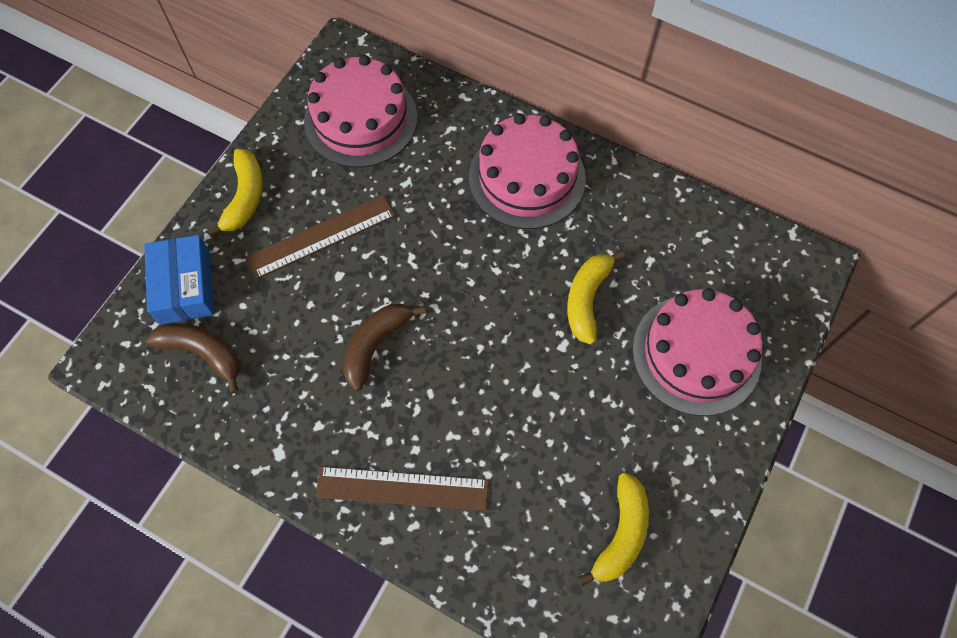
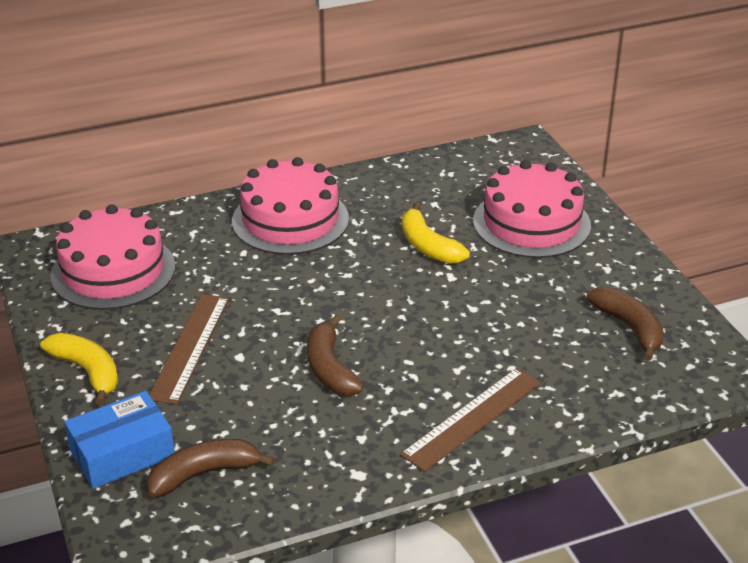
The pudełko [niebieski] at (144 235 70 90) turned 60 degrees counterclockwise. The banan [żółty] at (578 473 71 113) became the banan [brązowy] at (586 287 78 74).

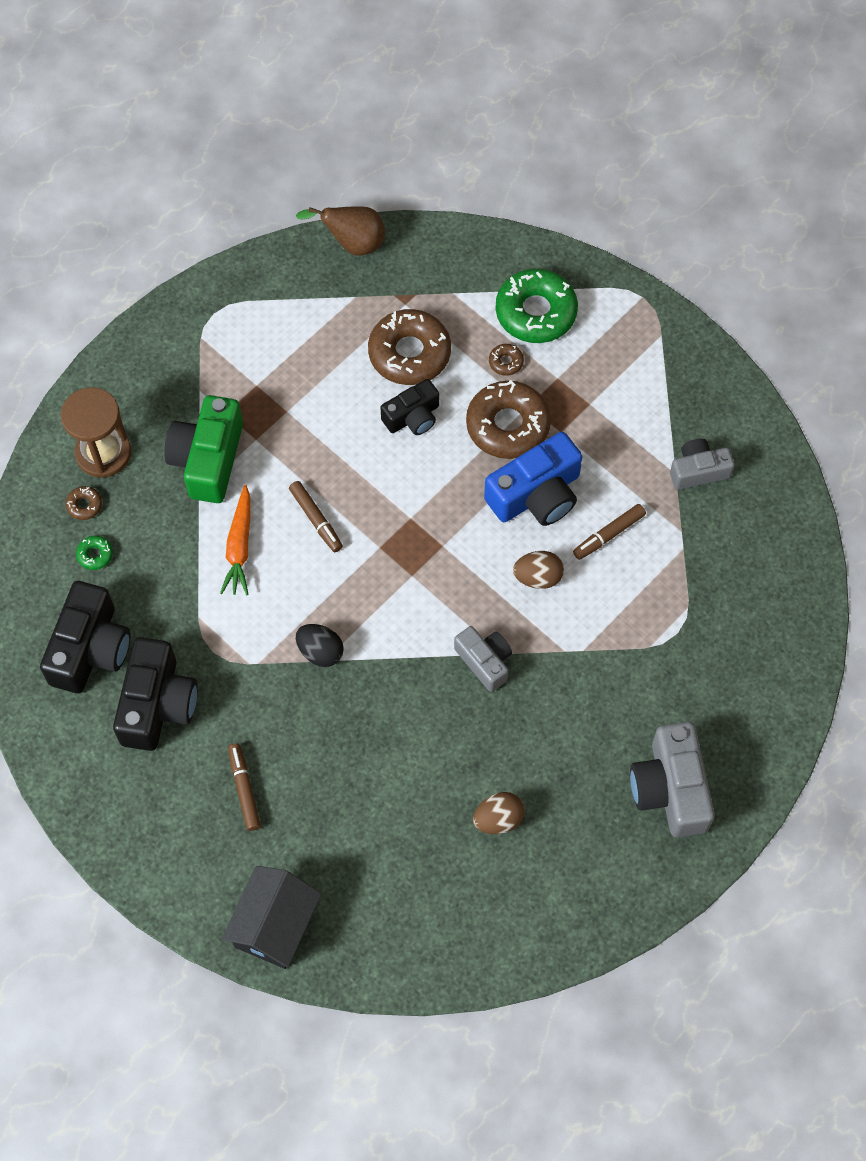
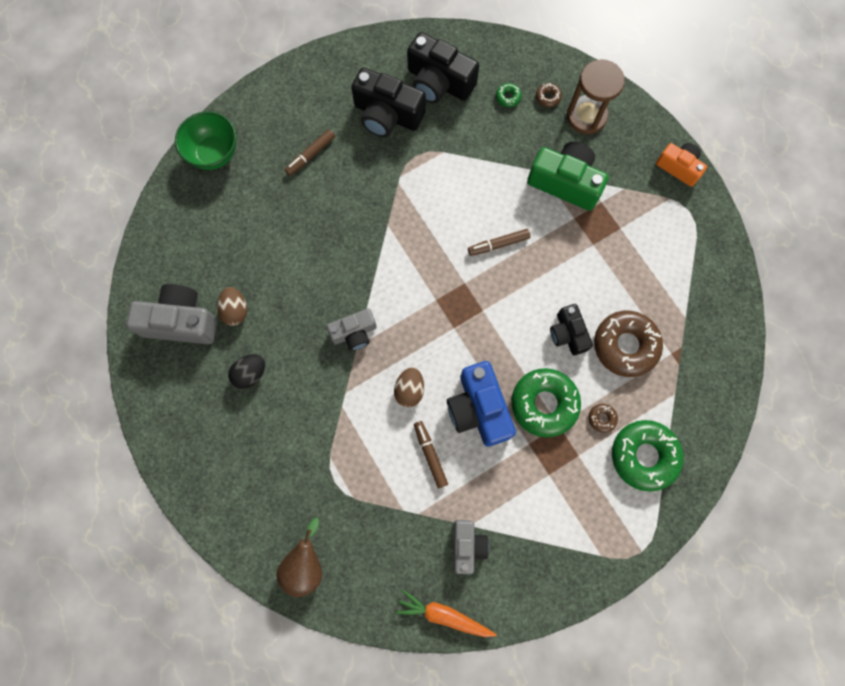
The aparat fotograficzny [szary] moved from (630 722 85 115) to (126 284 91 60). The domek [czarny] at (222 866 100 103) was replaced by the miska [zielony] at (175 111 62 59). The jajko [czarny] moved from (296 624 48 43) to (228 354 37 35). The gruszka [brązowy] moved from (296 206 89 50) to (277 518 45 79). The flamaster [brązowy] at (228 743 33 88) turned 135 degrees clockwise. The marchewka [pomarańczowy] moved from (220 485 31 110) to (395 590 102 47). The donut [brązowy] at (466 380 85 79) became the donut [zielony] at (511 368 70 69). The aparat fotograficzny [pomarańczowy] at (656 143 51 44) appeared.

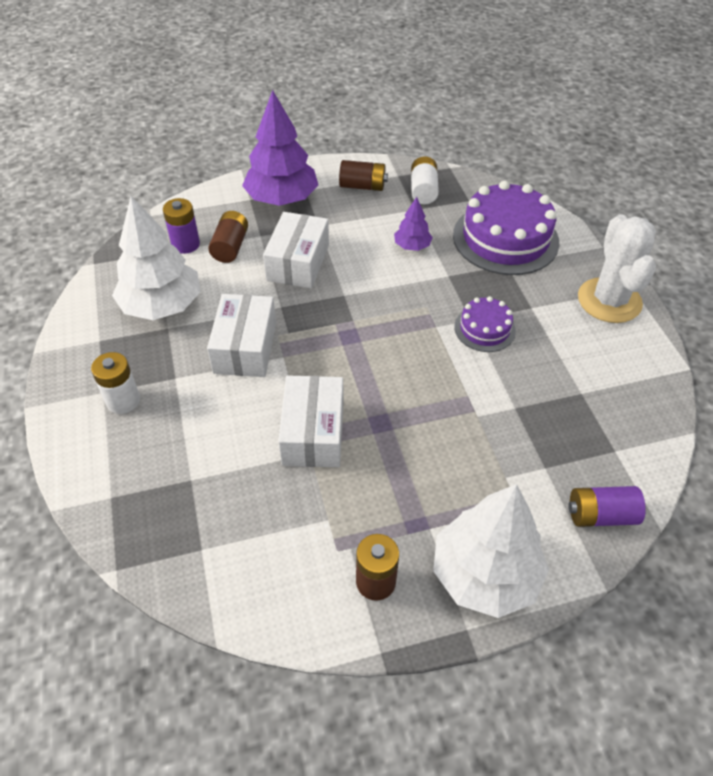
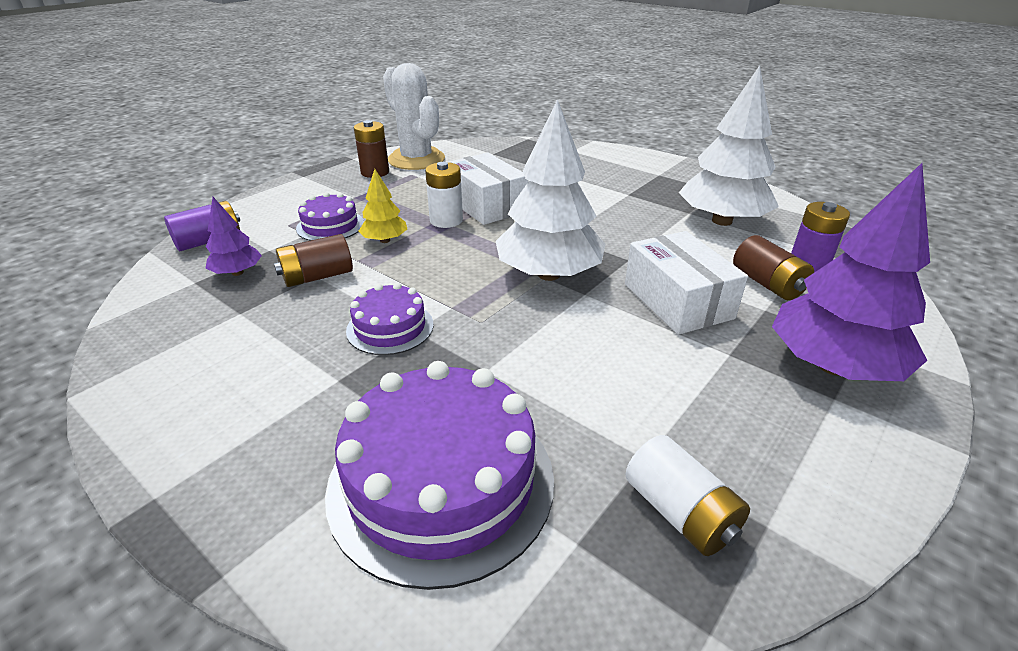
The drzewko [fioletowy] moved from (394 197 39 54) to (205 197 57 79). The bateria [brązowy] moved from (339 160 49 31) to (274 234 79 53). The tort [fioletowy] at (296 192 68 49) appeared. The drzewko [żółty] at (358 169 49 74) appeared. The kaktus [biały] moved from (578 214 78 109) to (383 63 62 107). The bateria [biały] moved from (91 352 49 62) to (425 162 38 66). The drzewko [biały] moved from (433 484 116 134) to (496 99 109 182). The pudełko [biały] at (207 294 69 83) disappeared.

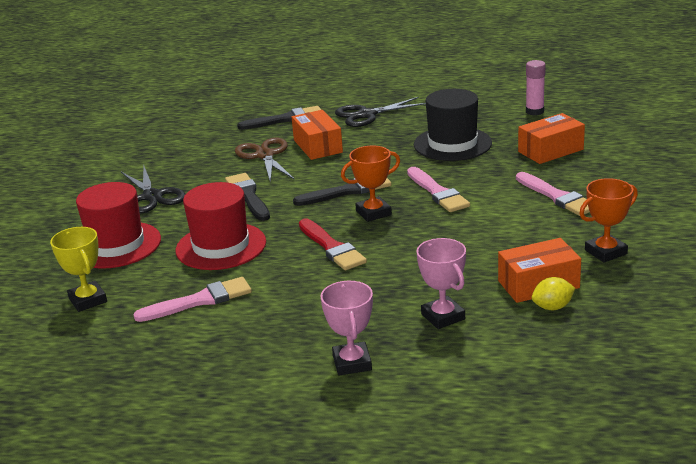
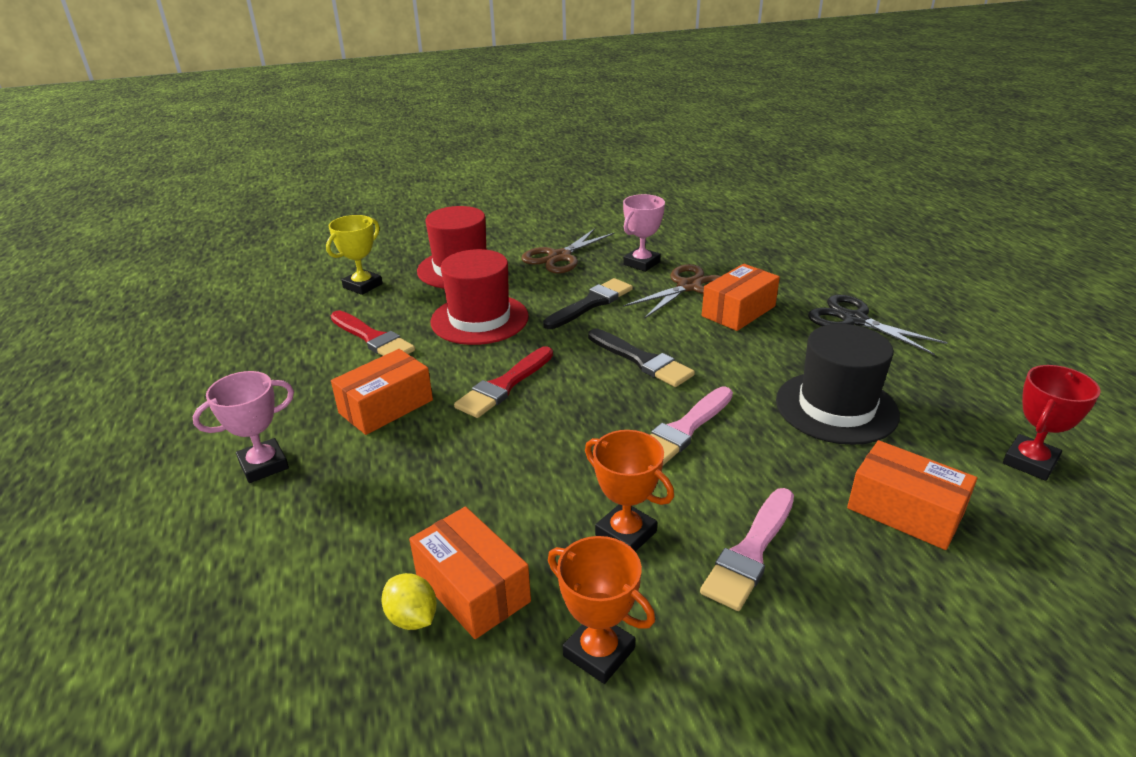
The pędzel [różowy] at (133 277 119 45) became the pędzel [czerwony] at (331 310 84 46). The pudełko [pomarańczowy] at (331 349 102 86) appeared. The nożyczki [czarny] at (121 167 64 46) became the nożyczki [brązowy] at (521 228 94 46). The puchar [pomarańczowy] moved from (341 146 59 76) to (585 430 89 122). The puchar [różowy] moved from (417 238 49 91) to (623 194 42 78). The klej w sztyfcie [różowy] at (526 60 20 55) was replaced by the puchar [czerwony] at (1003 365 98 116). The pędzel [czarny] at (237 106 84 24) disappeared.

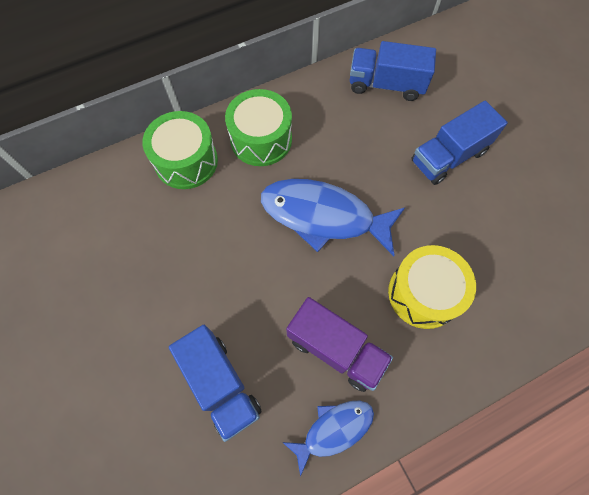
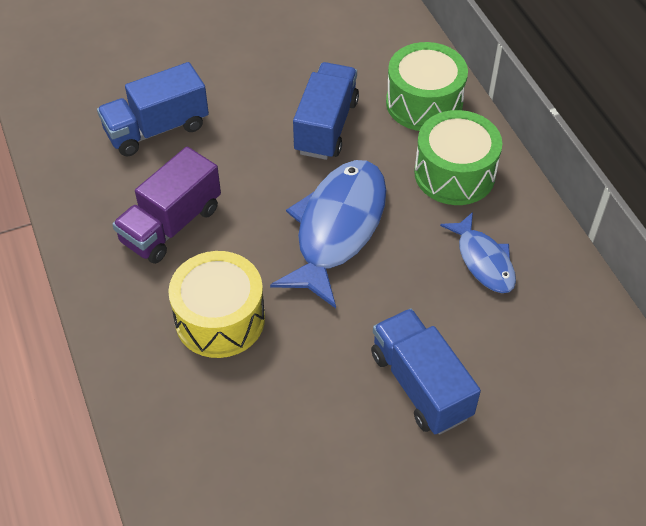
The ciężarówka [niebieski] moved from (350 41 86 60) to (293 62 66 98). The ryba [niebieski] moved from (282 401 92 76) to (440 212 76 81).

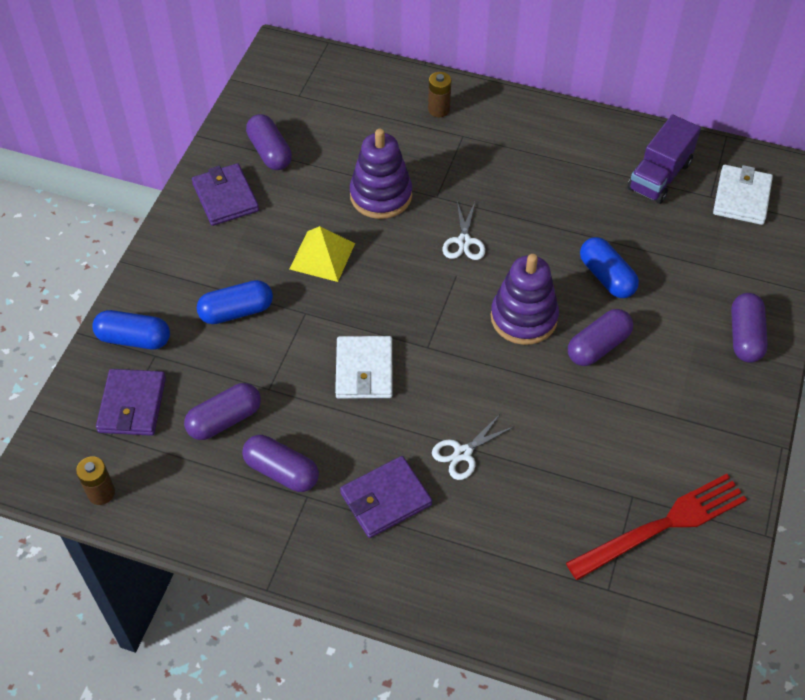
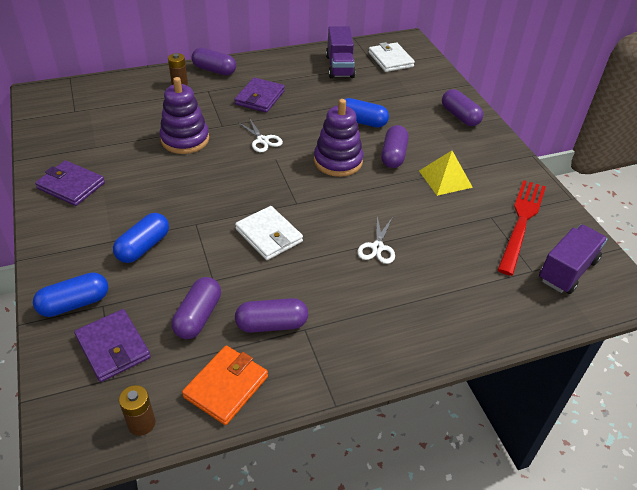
The portfel [pomarańczowy] at (182 346 86 79) appeared. The kapsułka [fioletowy] moved from (246 114 46 56) to (192 48 44 28). The portfel [fioletowy] moved from (340 456 92 82) to (235 77 50 36). The piramida [żółty] moved from (290 226 65 56) to (419 151 54 45). The ciężarówka [fioletowy] at (539 225 68 69) appeared.

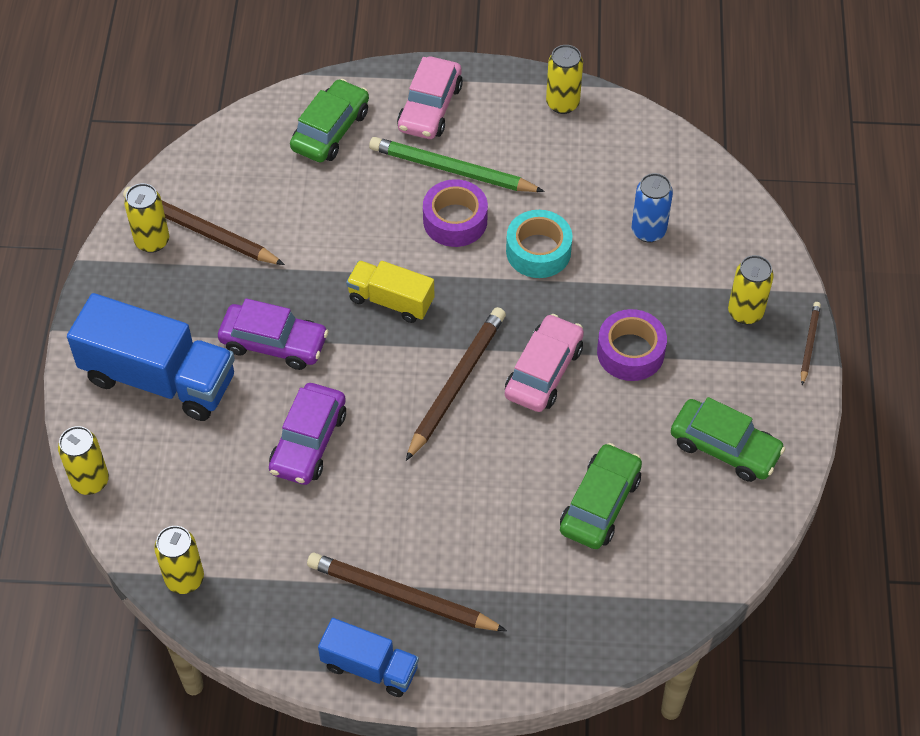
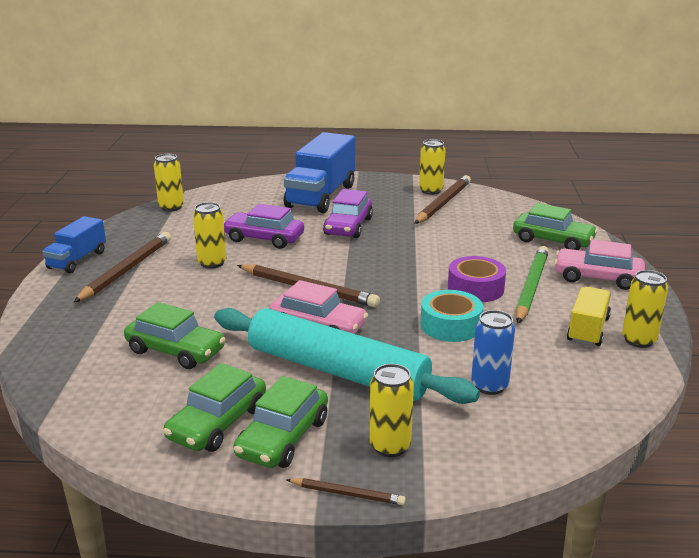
The puszka [żółty] moved from (58 426 51 69) to (193 202 33 67). The taśma klejąca [fioletowy] at (597 309 70 72) was replaced by the wałek do ciasta [turkusowy] at (214 308 266 96). The samochód [zielony] at (233 376 95 92) appeared. The ciężarówka [żółty] moved from (346 260 88 63) to (567 287 44 59).

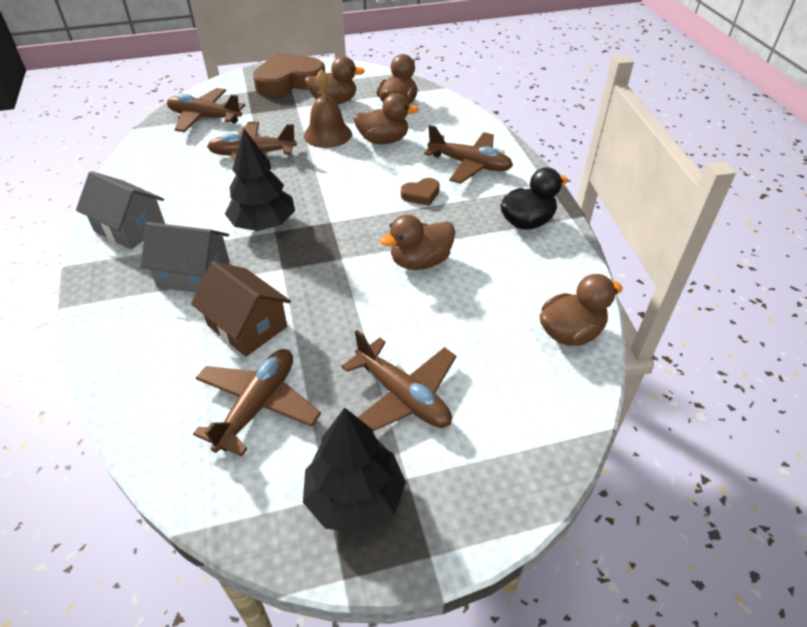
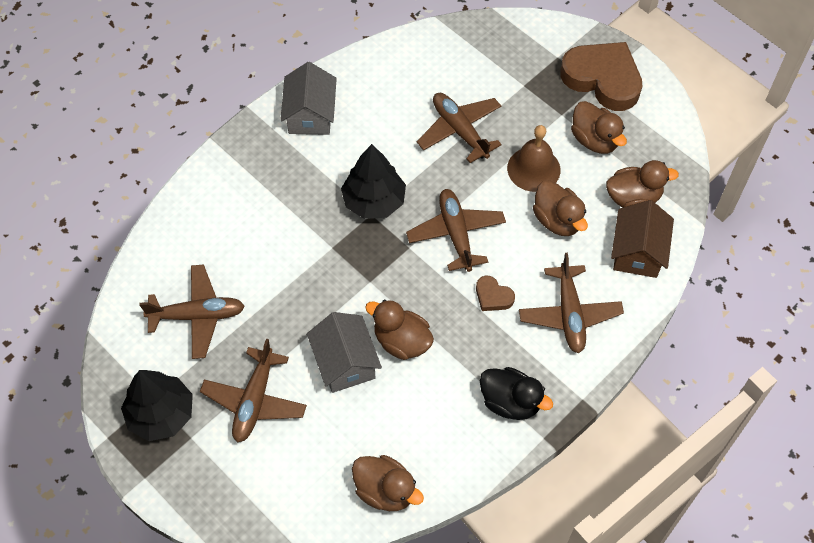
The domek [szary] moved from (141 222 89 71) to (307 312 75 81). The samolot [brązowy] moved from (167 88 78 44) to (406 189 100 83). The domek [brązowy] moved from (191 261 100 96) to (611 200 63 78).

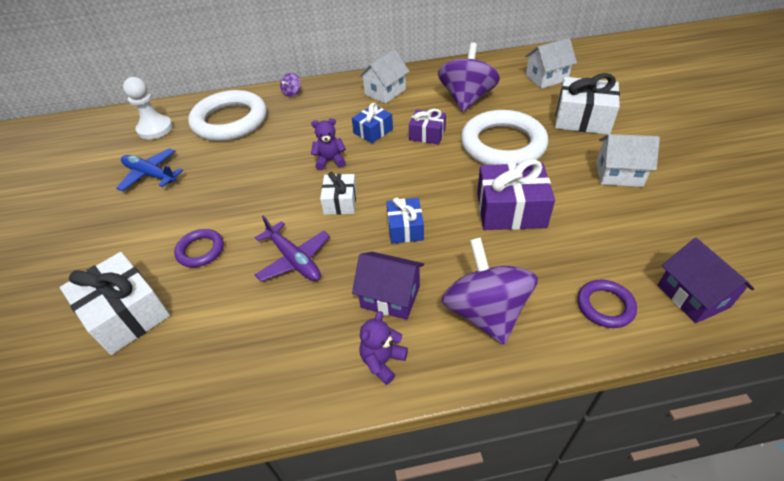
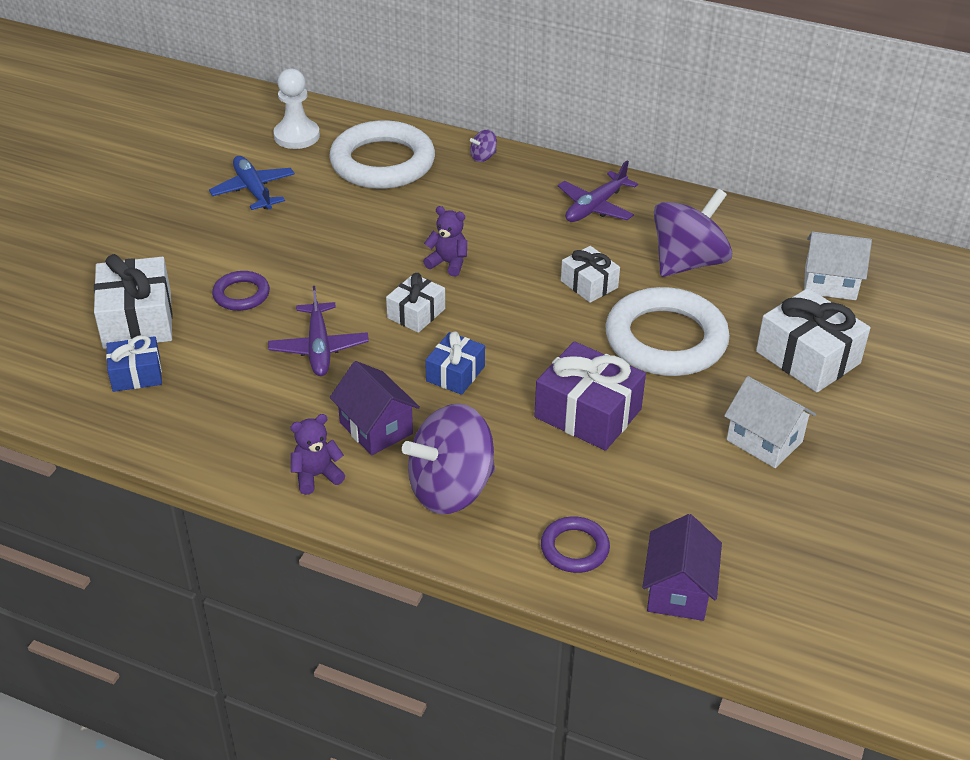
The prezent [niebieski] moved from (352 103 41 40) to (106 335 56 57). The bączek [fioletowy] at (442 237 96 108) turned 135 degrees counterclockwise. The domek [biały] at (359 50 51 54) was replaced by the samolot [fioletowy] at (558 161 80 61). The prezent [fioletowy] at (409 109 37 35) became the prezent [biały] at (561 246 59 57).

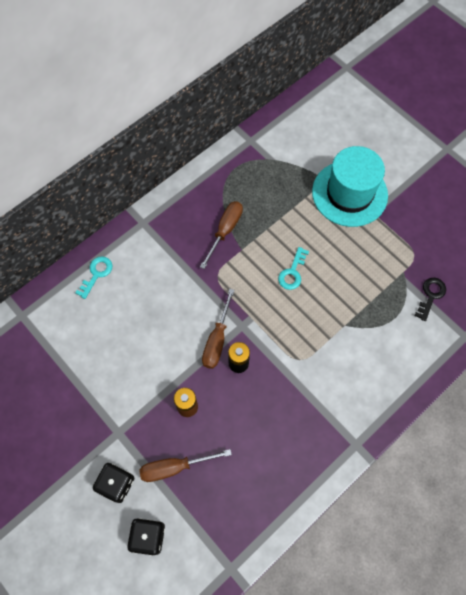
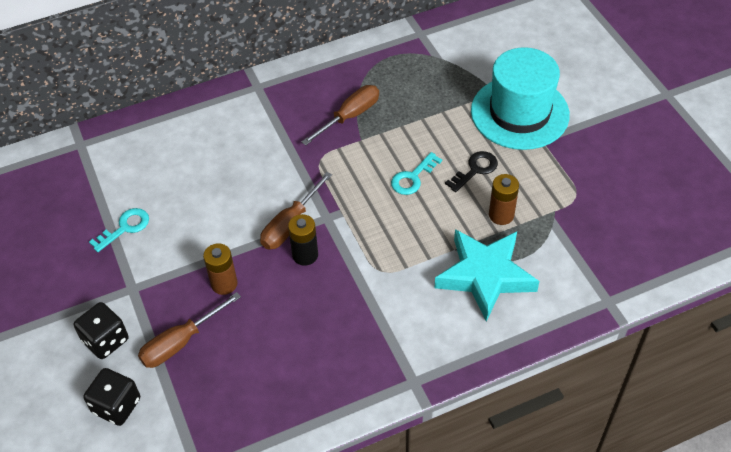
The klucz [turkusowy] moved from (75 256 38 43) to (89 208 60 44). The śrubokręt [brązowy] at (139 449 93 33) turned 45 degrees counterclockwise. The gwiazda [turkusowy] at (434 229 105 93) appeared. The klucz [czarny] moved from (415 278 31 43) to (445 151 53 41). The bateria [brązowy] at (489 174 30 51) appeared.

